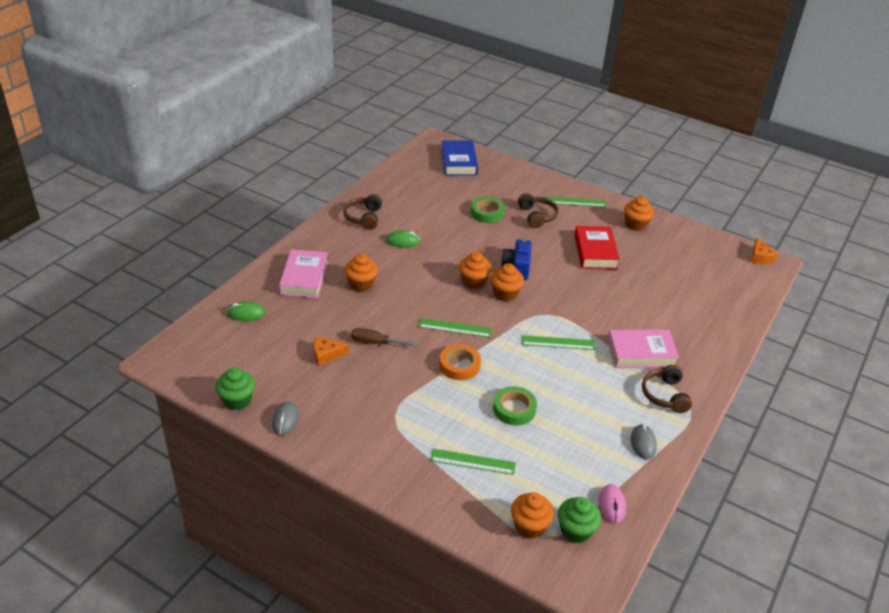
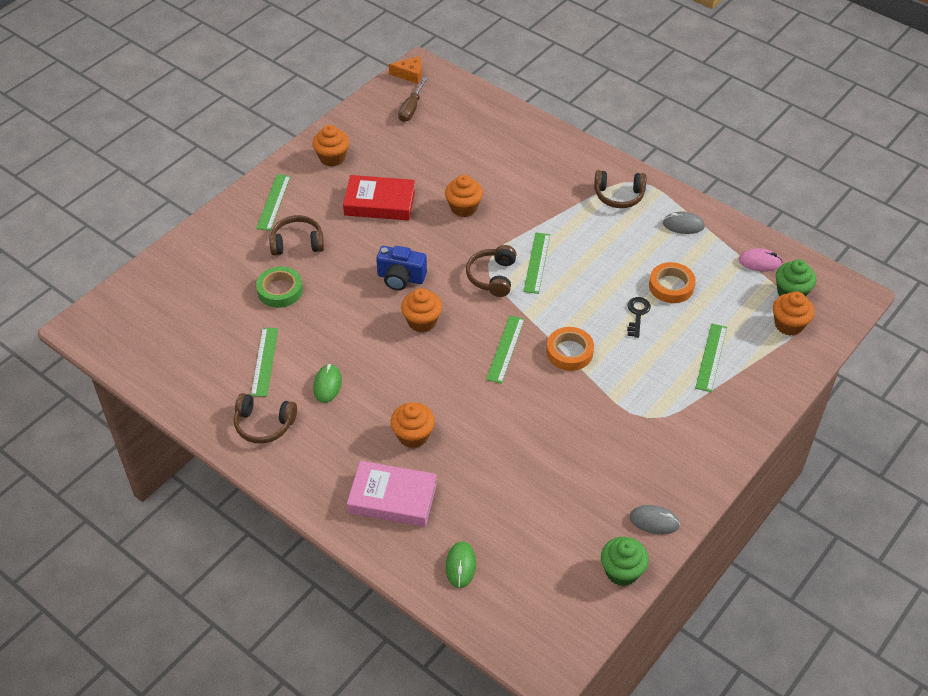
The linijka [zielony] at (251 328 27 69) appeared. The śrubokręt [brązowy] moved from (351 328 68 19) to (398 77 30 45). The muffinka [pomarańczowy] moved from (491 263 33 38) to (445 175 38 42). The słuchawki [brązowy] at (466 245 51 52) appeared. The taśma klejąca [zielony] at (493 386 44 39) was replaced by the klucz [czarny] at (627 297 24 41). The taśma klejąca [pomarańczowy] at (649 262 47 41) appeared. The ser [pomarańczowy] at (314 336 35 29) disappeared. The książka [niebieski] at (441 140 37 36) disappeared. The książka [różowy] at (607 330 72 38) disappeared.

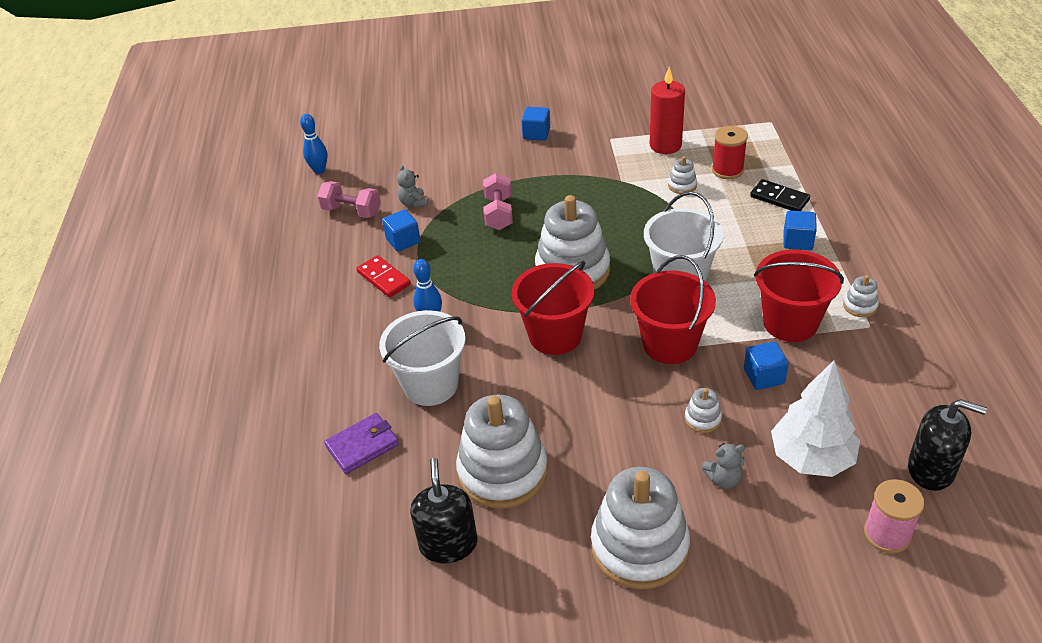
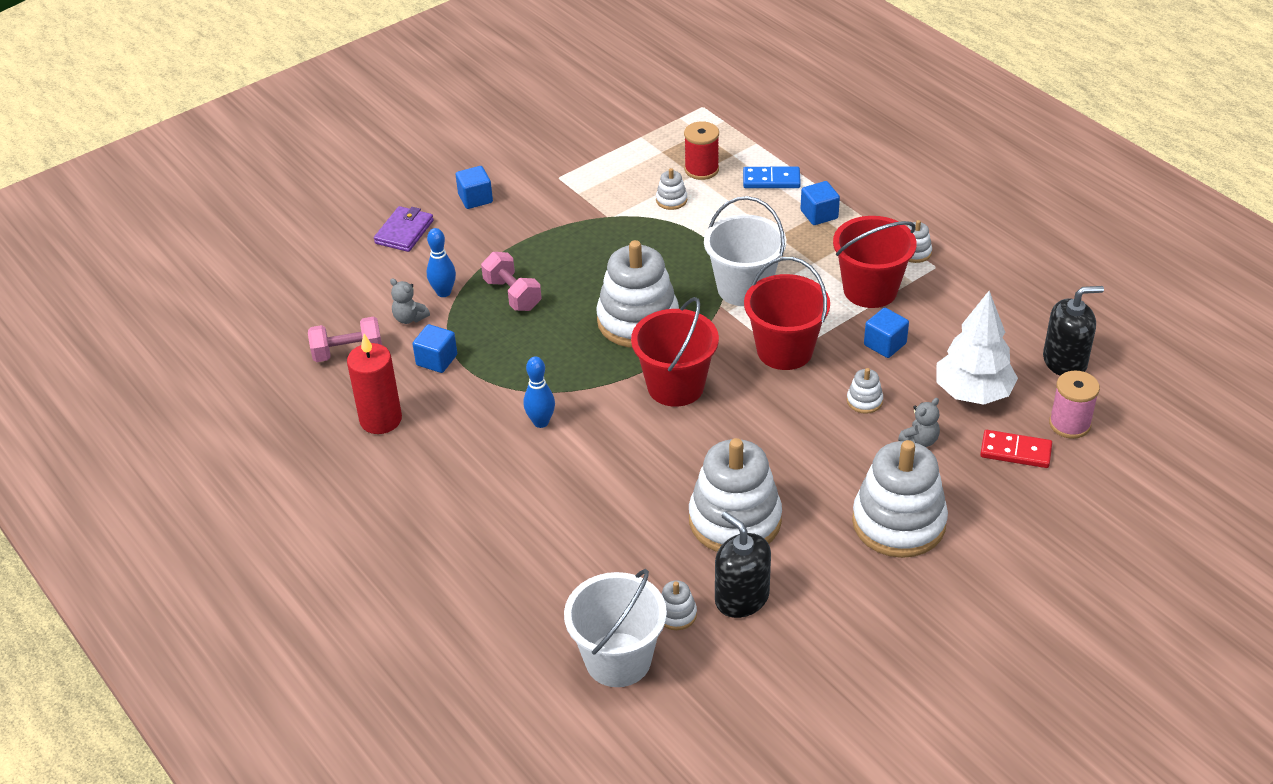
The świeca [czerwony] moved from (650 67 35 87) to (347 334 55 100). The portfel [fioletowy] moved from (324 413 75 61) to (374 206 60 46). The kręgiel [niebieski] moved from (300 114 28 60) to (427 228 29 69). The wiadro [biały] moved from (379 310 87 96) to (564 569 103 118). The zabawka nakładanka [biały] at (661 580 36 50) appeared. The kostka domina [czarny] at (750 179 60 32) became the kostka domina [niebieski] at (743 167 58 21). The kostka domina [czerwony] moved from (357 255 54 42) to (980 430 72 38).

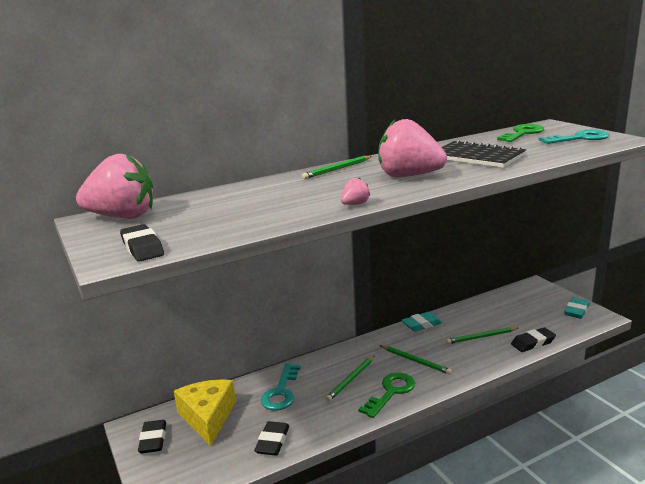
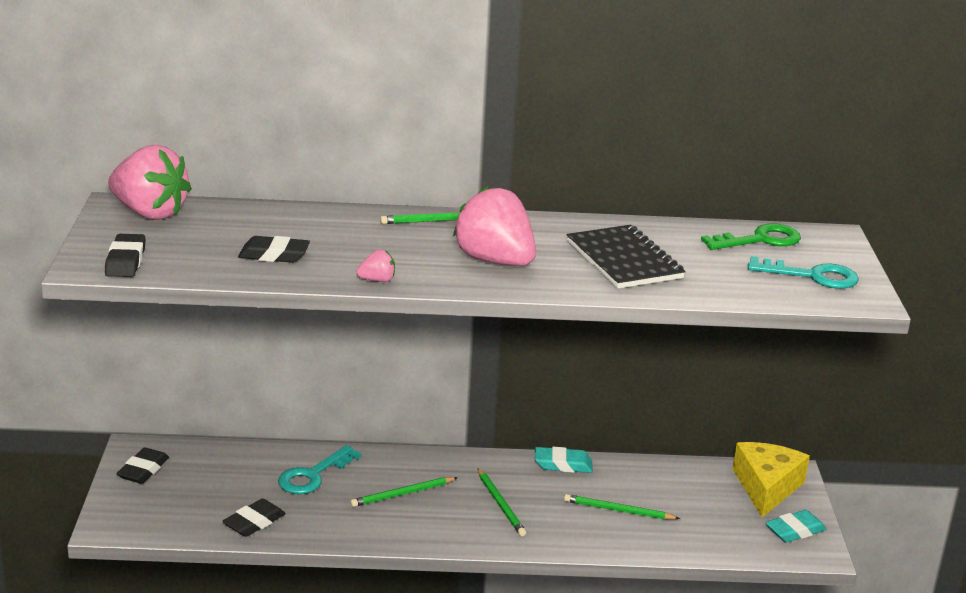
The gumka do mazania [czarny] moved from (511 327 45 25) to (238 236 72 27). The ser [żółty] moved from (174 379 62 67) to (733 442 77 75). The klucz [zielony] at (359 373 56 45) disappeared.

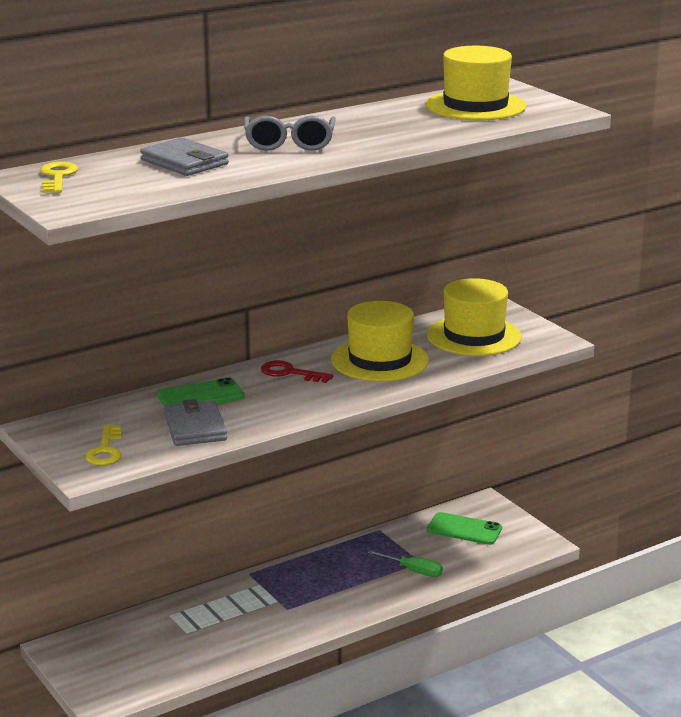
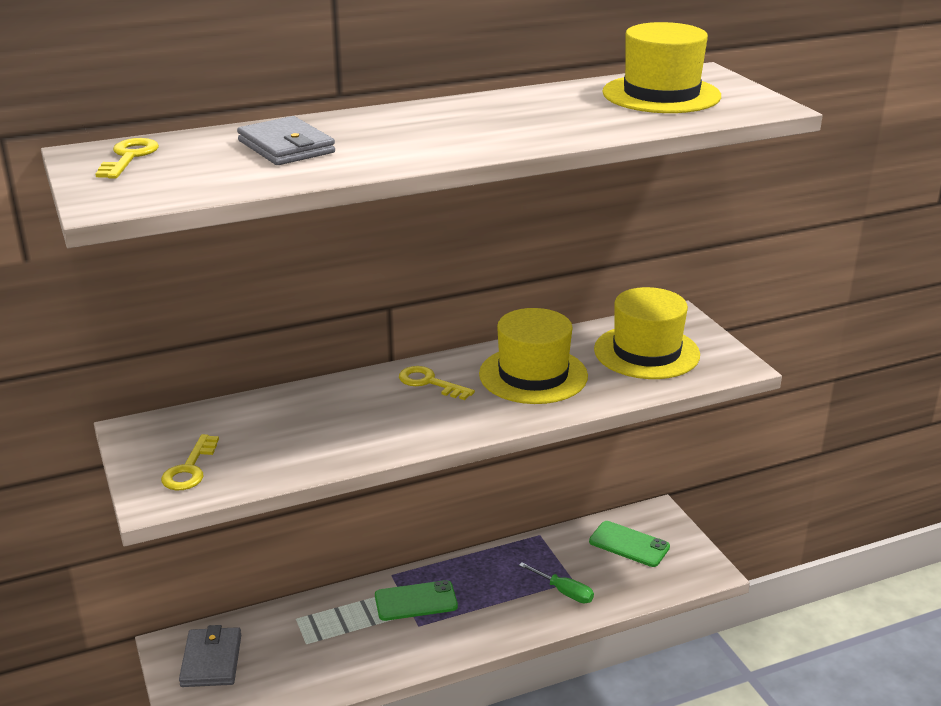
The portfel [szary] moved from (164 399 63 47) to (179 625 62 62). The telefon [zielony] moved from (157 377 88 29) to (375 580 83 41). The klucz [czerwony] at (261 360 72 23) became the klucz [żółty] at (399 366 76 34). The okulary [szary] at (244 116 92 35) disappeared.

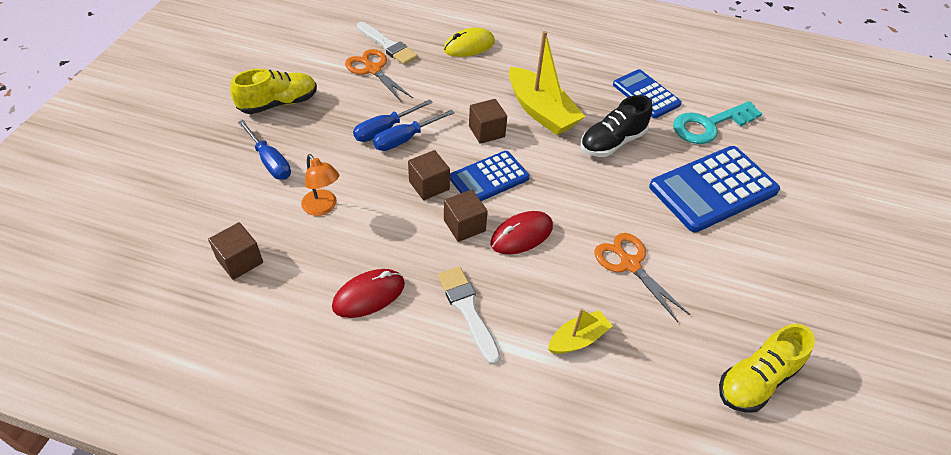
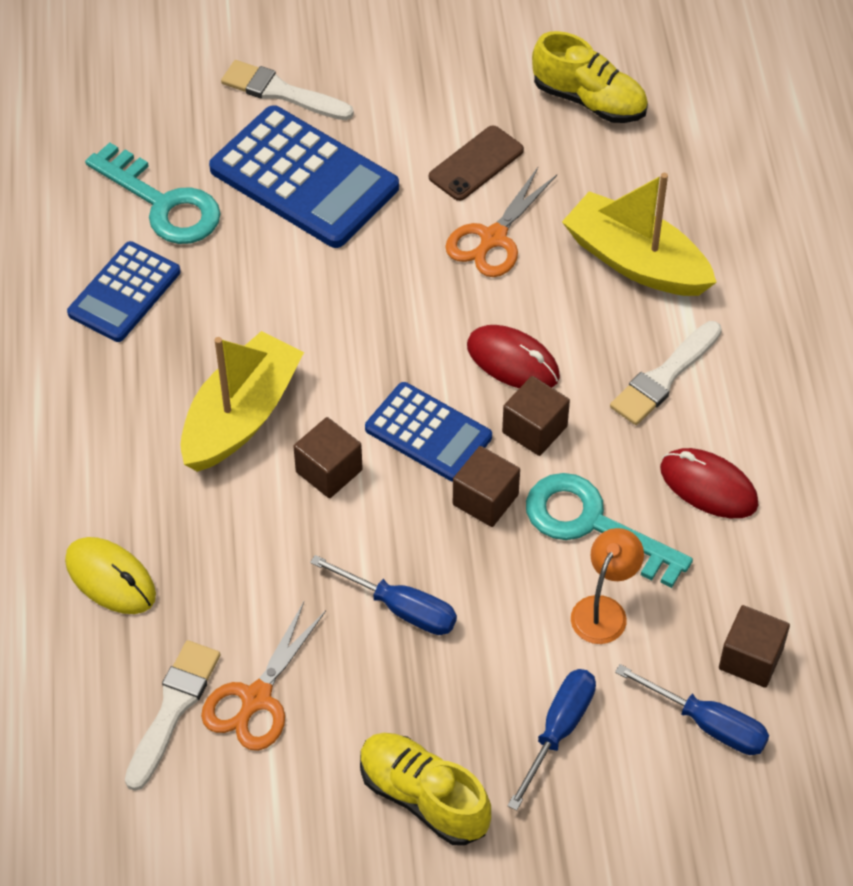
The pędzel [biały] at (221 60 133 60) appeared. The telefon [brązowy] at (429 126 95 75) appeared. The klucz [turkusowy] at (526 473 167 115) appeared. The łódka [żółty] at (548 308 64 46) changed to 1.84 times the size. The śrubokręt [niebieski] moved from (373 110 82 41) to (615 664 154 91). The but [czarny] at (580 95 72 62) disappeared.

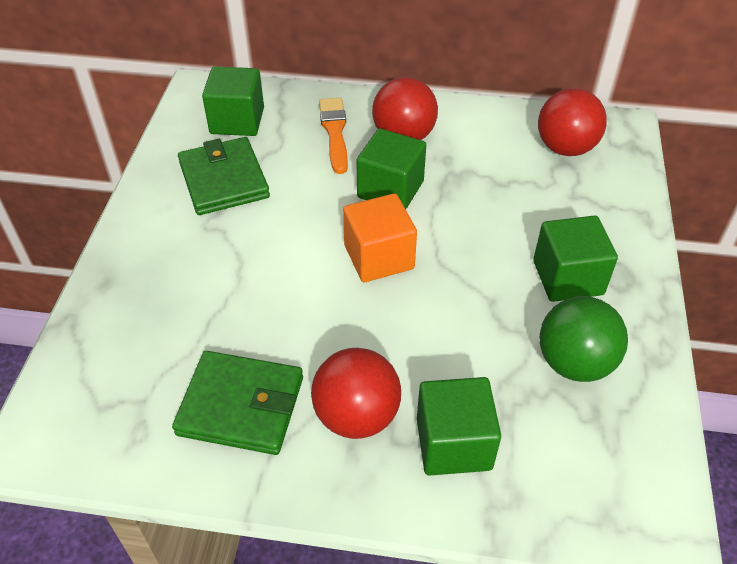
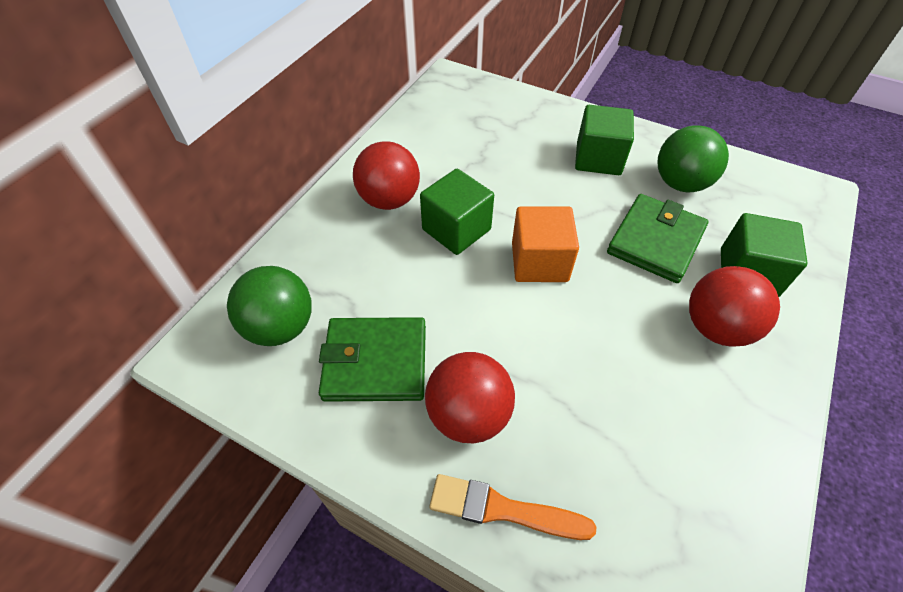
The sześcian [zielony] at (202 66 62 70) was replaced by the piłka [zielony] at (227 266 85 80). The piłka [czerwony] moved from (538 88 69 68) to (425 352 90 91). The pędzel [pomarańczowy] moved from (319 98 29 76) to (429 474 167 66). The portfel [zielony] moved from (172 351 131 104) to (607 194 101 89).

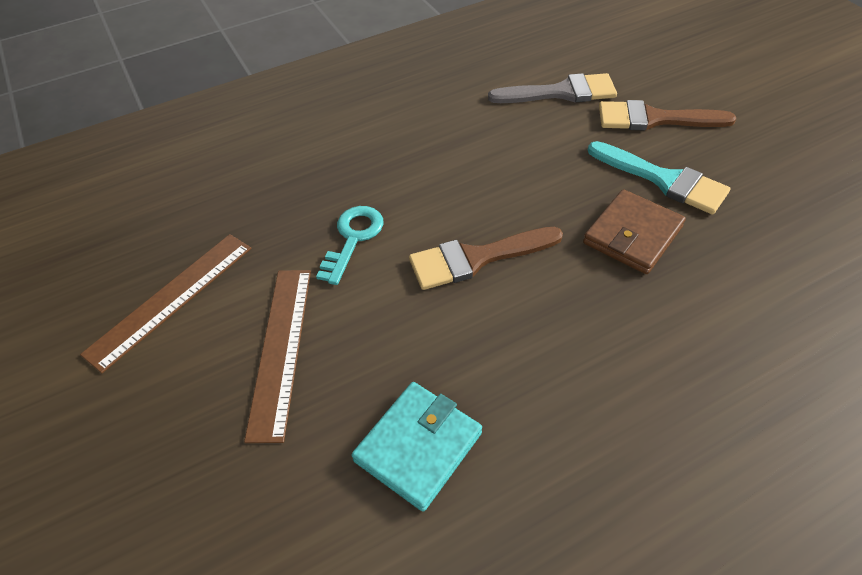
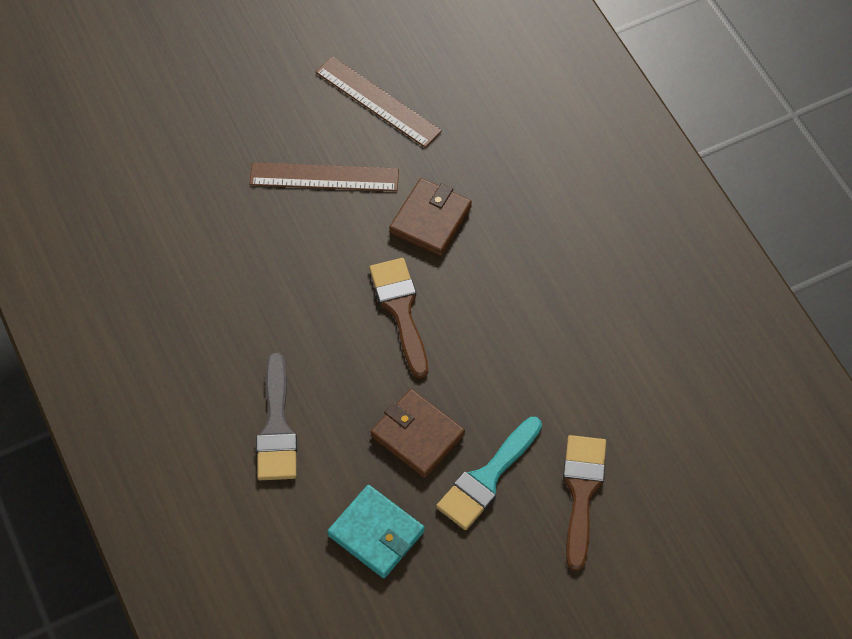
The pędzel [szary] moved from (488 73 129 30) to (256 353 41 127). The portfel [turkusowy] moved from (352 382 130 130) to (327 485 98 93). The klucz [turkusowy] at (316 206 68 79) was replaced by the portfel [brązowy] at (389 178 83 78).

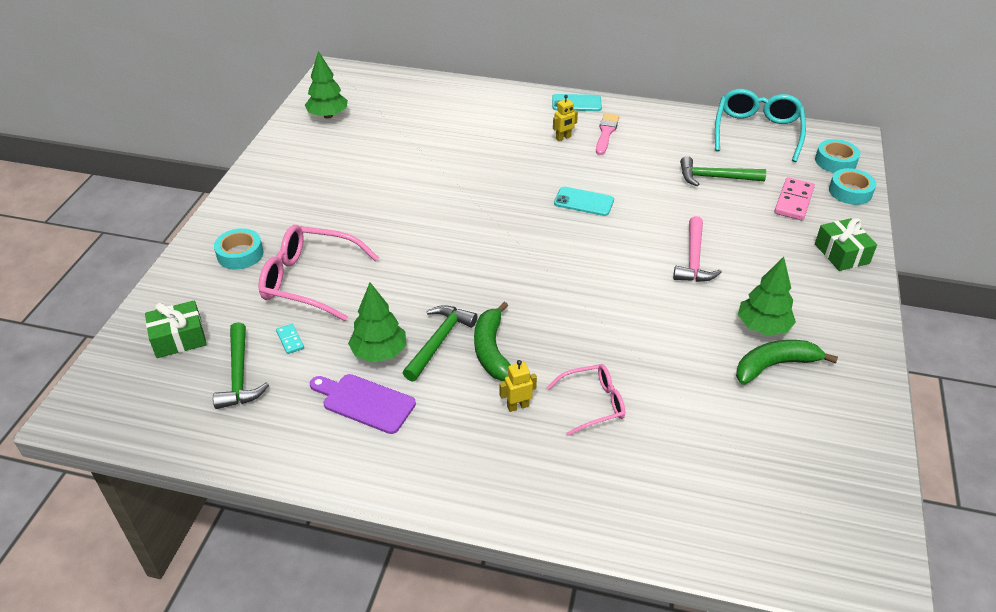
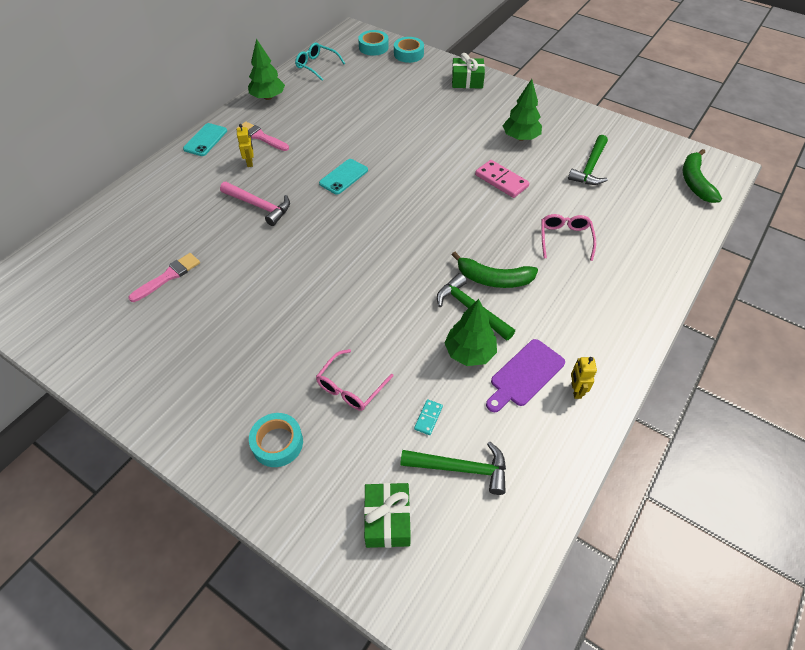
The pędzel [różowy] at (128 253 72 49) appeared. The młotek [różowy] moved from (673 216 49 66) to (220 182 70 44). The drzewko [zielony] moved from (305 51 43 68) to (248 39 37 61). The okulary [turkusowy] at (715 89 91 73) changed to 0.59 times the size. The okulary [różowy] at (259 225 120 96) changed to 0.59 times the size. The kostka domina [turkusowy] at (276 324 28 30) turned 60 degrees counterclockwise. The kostka domina [różowy] moved from (774 177 41 43) to (475 160 55 38). The młotek [zielony] moved from (680 156 86 30) to (568 135 40 50). The robot [żółty] moved from (499 360 38 52) to (571 357 26 42). The banan [zielony] moved from (736 340 102 45) to (683 149 39 54).

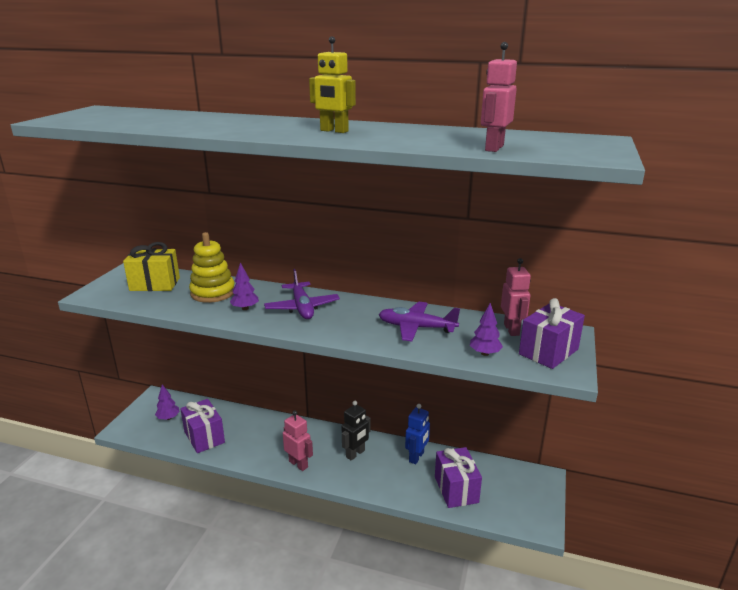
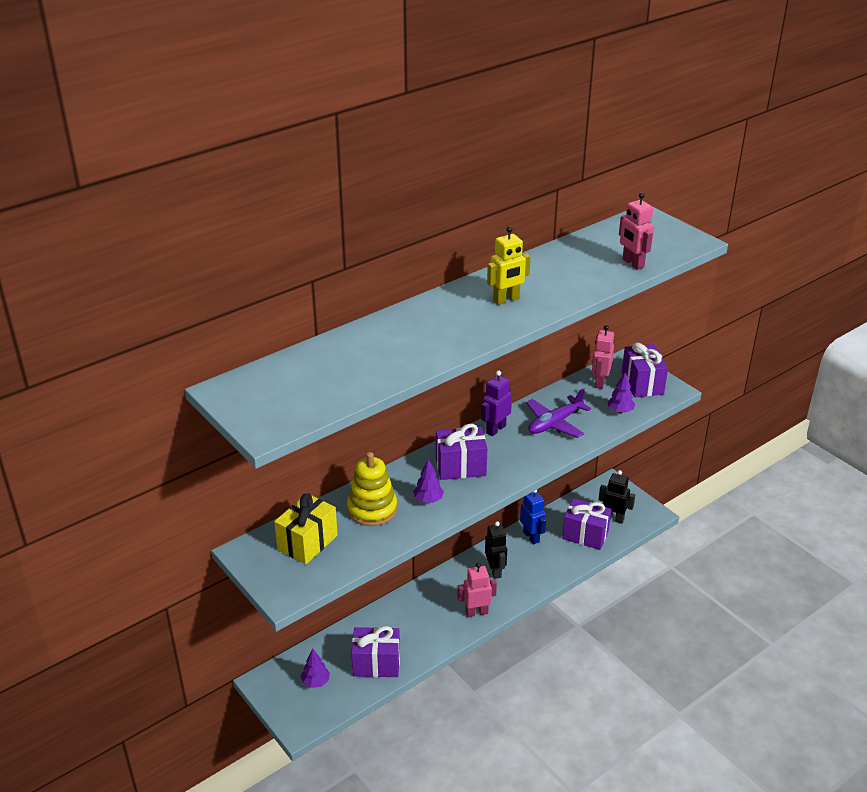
The samolot [fioletowy] at (264 269 76 50) was replaced by the prezent [fioletowy] at (436 424 52 56). The robot [fioletowy] at (481 371 31 65) appeared. The robot [różowy] at (501 258 30 78) turned 105 degrees counterclockwise. The robot [czarny] at (598 470 37 54) appeared.

